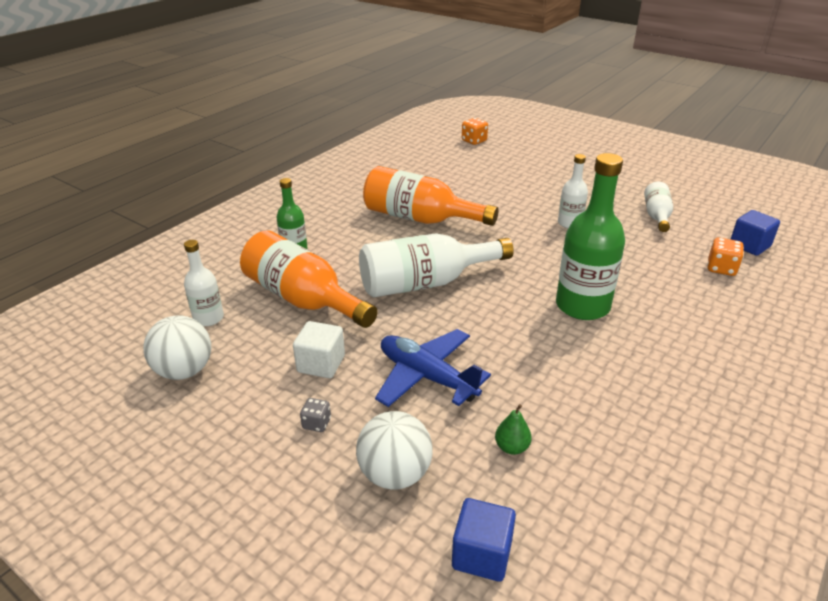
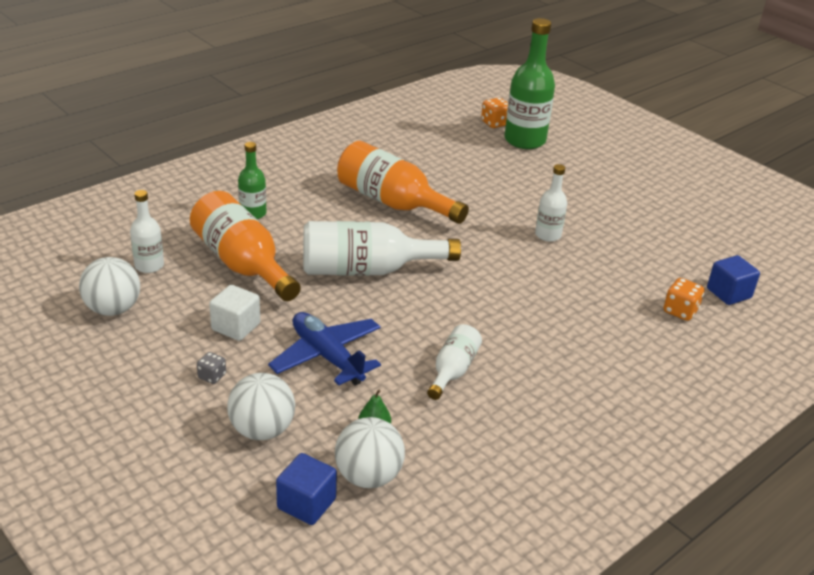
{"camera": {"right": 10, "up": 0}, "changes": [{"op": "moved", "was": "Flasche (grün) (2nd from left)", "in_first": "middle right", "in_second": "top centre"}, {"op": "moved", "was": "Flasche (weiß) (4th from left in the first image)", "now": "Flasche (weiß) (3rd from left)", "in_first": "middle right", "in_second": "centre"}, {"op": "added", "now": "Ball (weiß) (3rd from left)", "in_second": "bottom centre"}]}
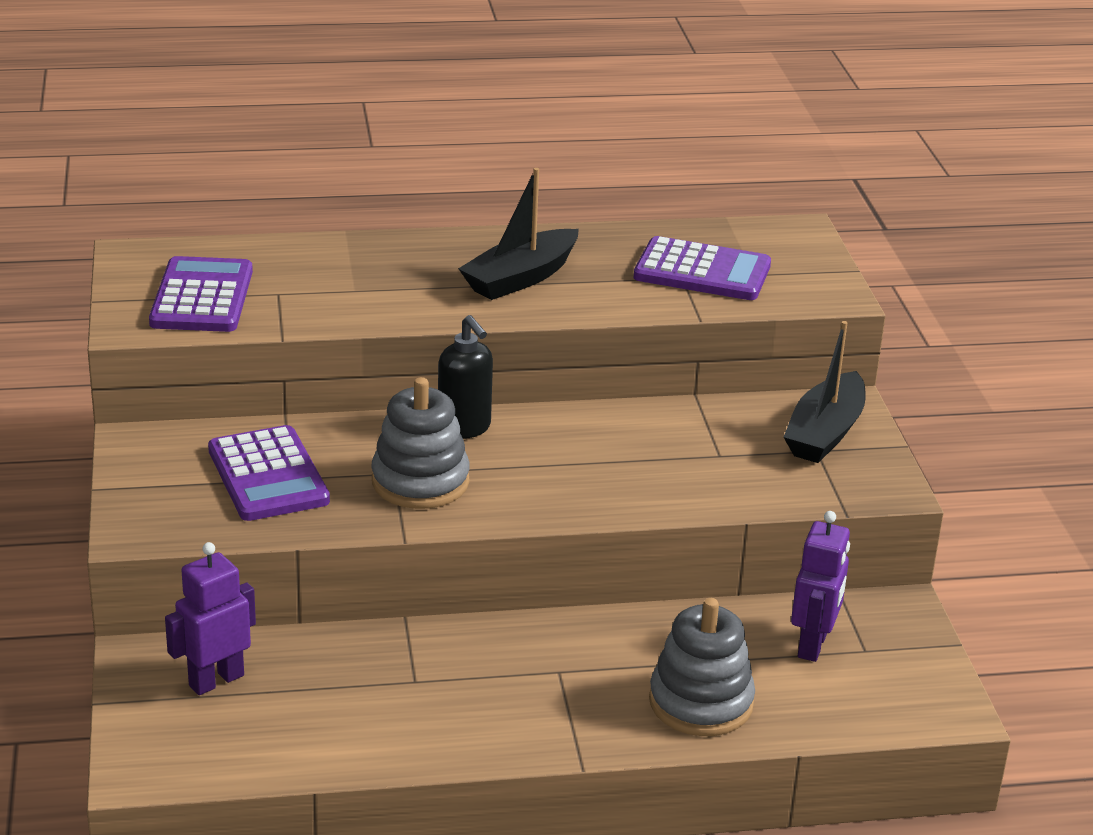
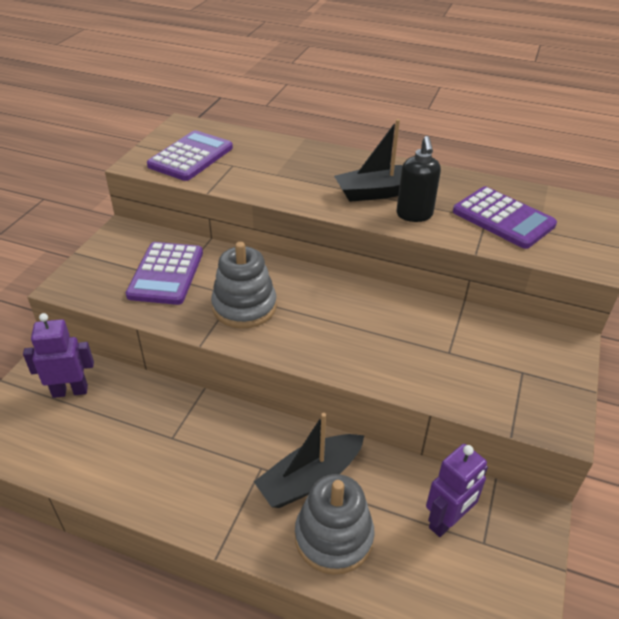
{"camera": {"right": 30, "up": 10}, "changes": [{"op": "moved", "was": "Seifenspender (schwarz)", "in_first": "centre", "in_second": "top right"}, {"op": "moved", "was": "Boot (schwarz) (2nd from left in the first image)", "now": "Boot (schwarz) (1st from left)", "in_first": "middle right", "in_second": "bottom centre"}]}
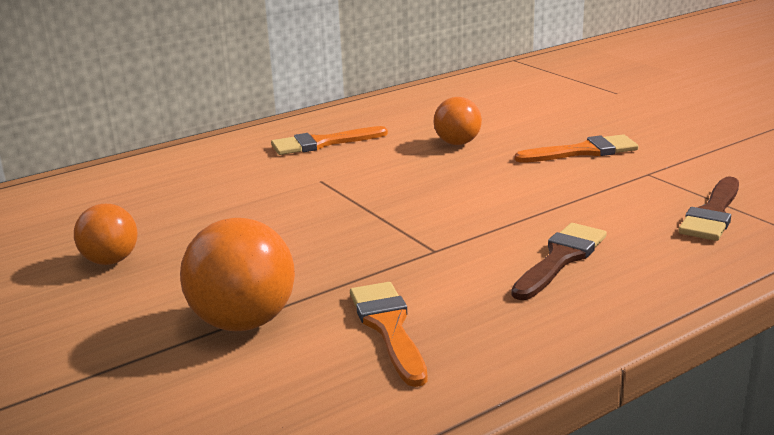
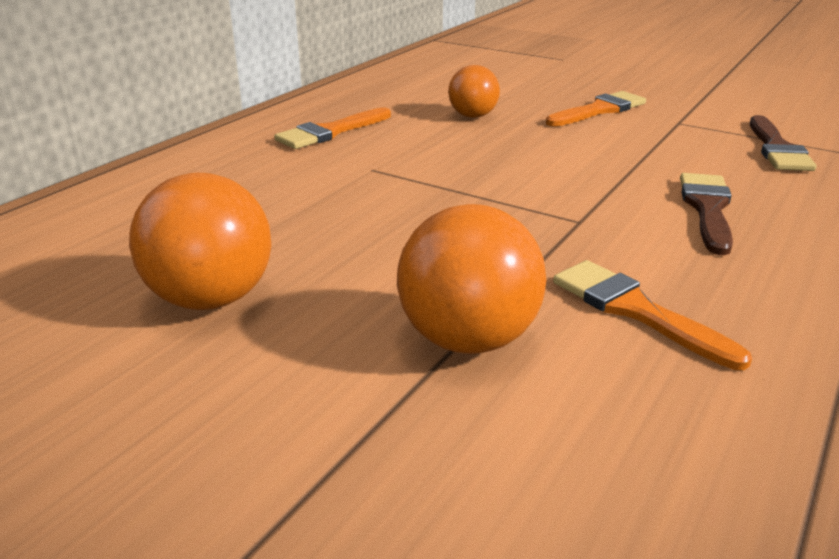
{"camera": {"right": -25, "up": 5}, "changes": [{"op": "resized", "was": "Ball (orange) (1st from left)", "in_first": "middle left", "in_second": "middle left", "ratio": 1.6}]}
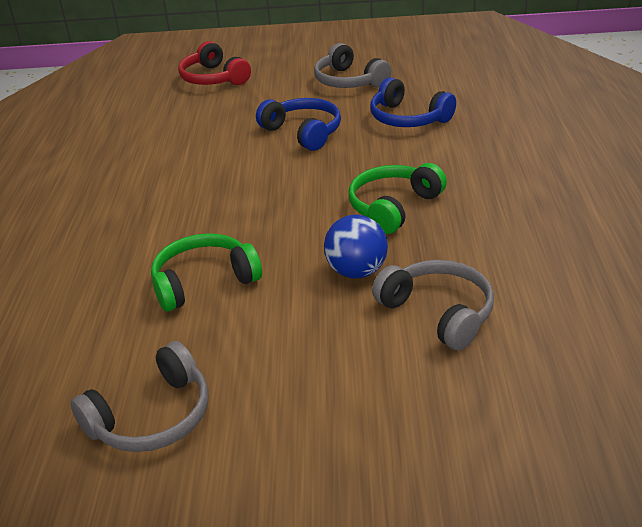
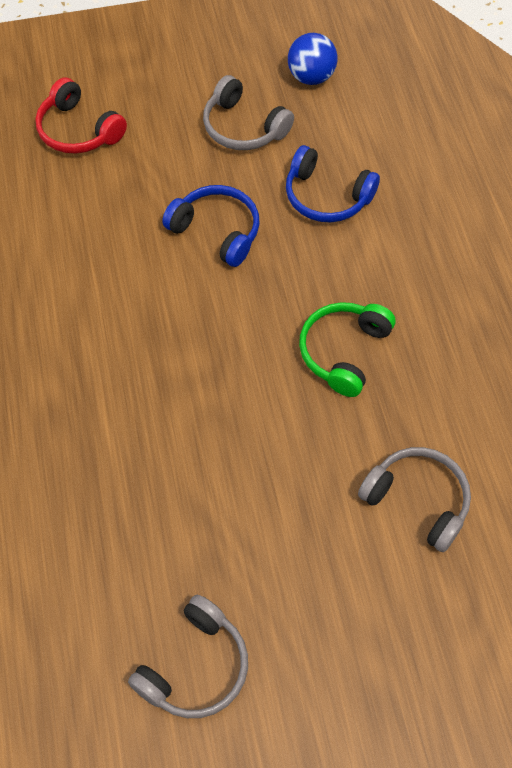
{"camera": {"right": -15, "up": 25}, "changes": [{"op": "moved", "was": "Ball (blau)", "in_first": "centre", "in_second": "top centre"}, {"op": "removed", "was": "Kopfhörer (grün) (1st from left)", "in_first": "middle left"}]}
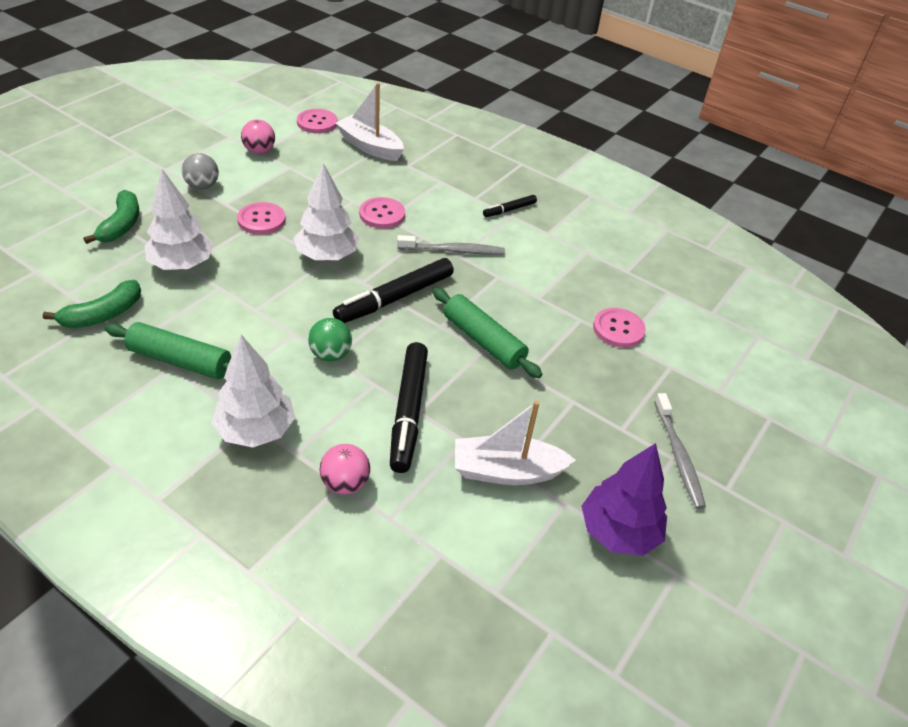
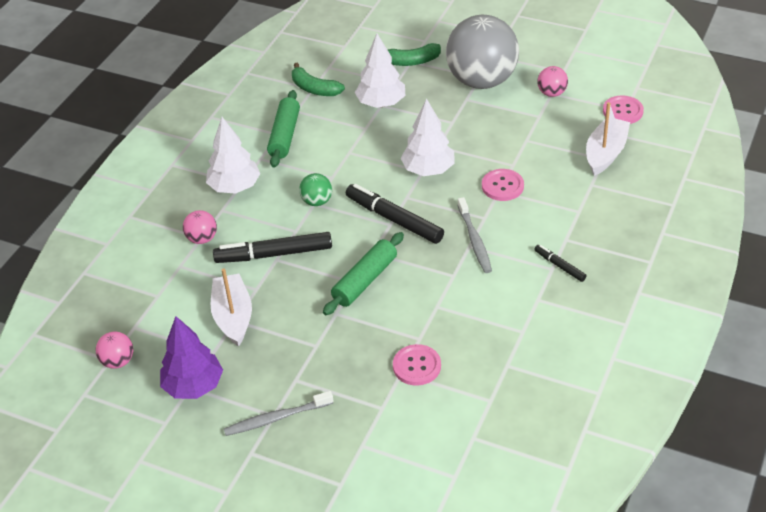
{"camera": {"right": 85, "up": 0}, "changes": [{"op": "resized", "was": "Ball (grau)", "in_first": "top left", "in_second": "top centre", "ratio": 2.41}, {"op": "removed", "was": "Knopf (rosa) (1st from left)", "in_first": "top left"}, {"op": "added", "now": "Ball (rosa) (1st from left)", "in_second": "bottom left"}]}
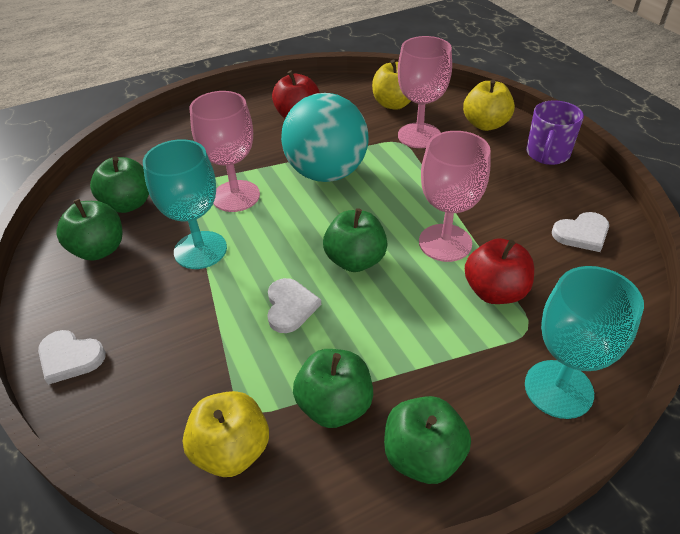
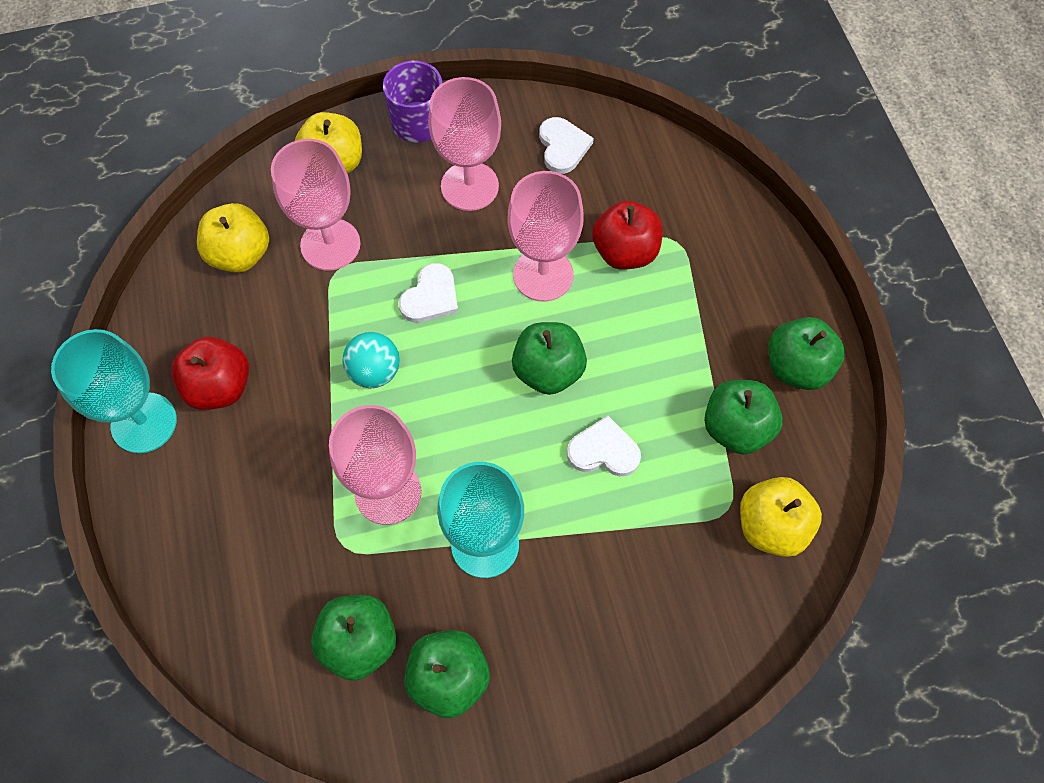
{"camera": {"right": -80, "up": 20}, "changes": [{"op": "resized", "was": "Ball (türkis)", "in_first": "top centre", "in_second": "centre", "ratio": 0.49}, {"op": "moved", "was": "Kelch (türkis) (2nd from left in the first image)", "now": "Kelch (türkis) (1st from left)", "in_first": "middle right", "in_second": "middle left"}, {"op": "moved", "was": "Herz (weiß) (1st from left)", "in_first": "bottom left", "in_second": "centre"}, {"op": "added", "now": "Kelch (rosa) (3rd from left)", "in_second": "top centre"}]}
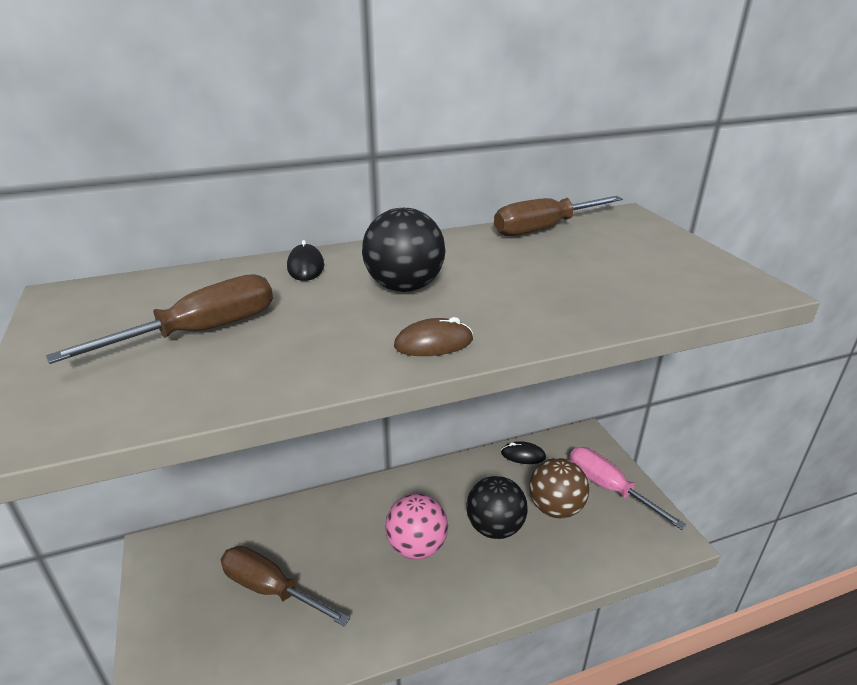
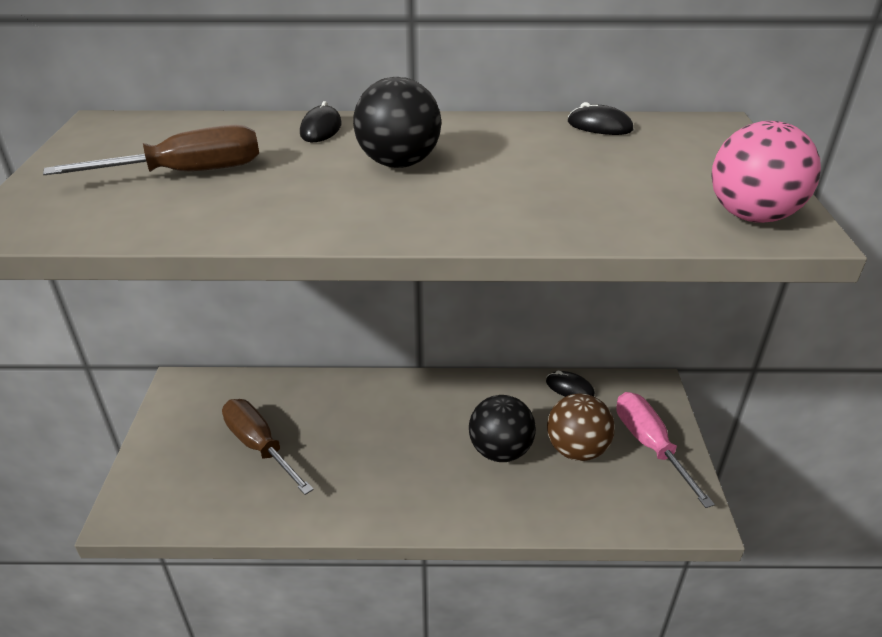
{"camera": {"right": 20, "up": 5}, "changes": [{"op": "replaced", "was": "Schraubenzieher (braun) (3rd from left)", "now": "Computermaus (schwarz) (3rd from left)", "in_first": "top centre", "in_second": "top right"}, {"op": "removed", "was": "Computermaus (braun)", "in_first": "centre"}, {"op": "moved", "was": "Ball (rosa)", "in_first": "bottom centre", "in_second": "top right"}]}
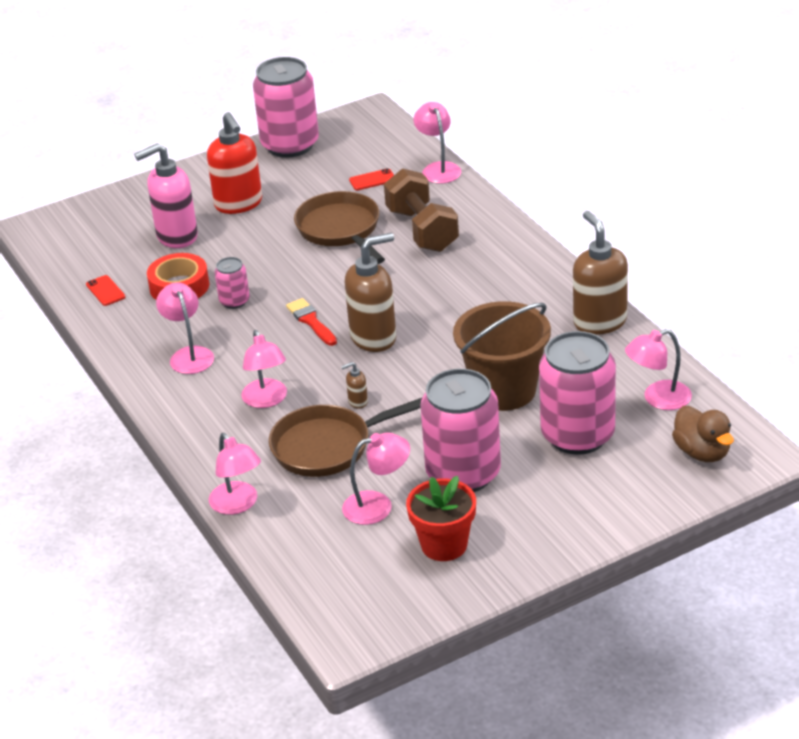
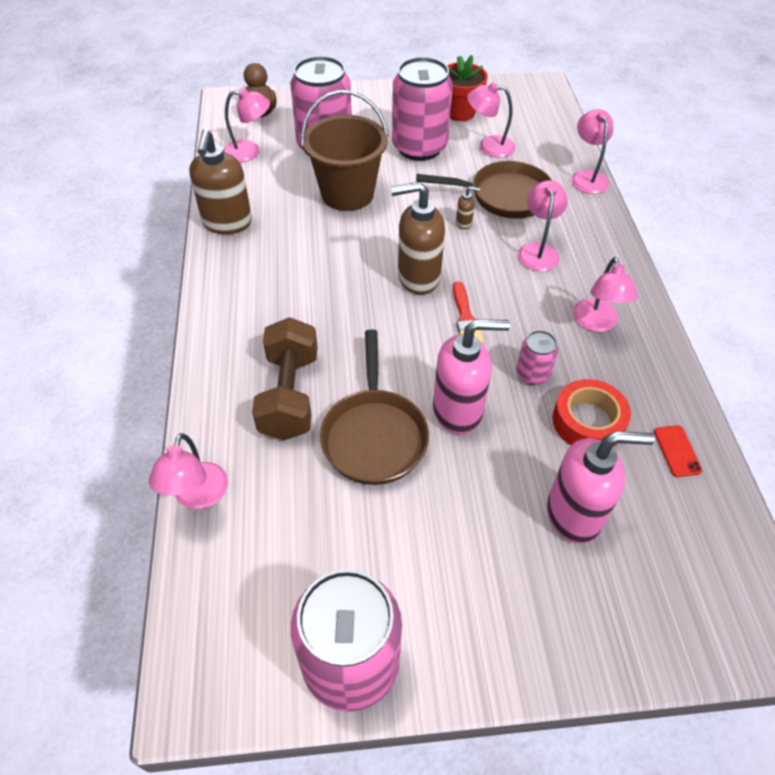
{"camera": {"right": -160, "up": 15}, "changes": [{"op": "removed", "was": "Seifenspender (rot)", "in_first": "top left"}, {"op": "removed", "was": "Handy (rot) (2nd from left)", "in_first": "top centre"}, {"op": "added", "now": "Seifenspender (rosa) (1st from left)", "in_second": "centre"}]}
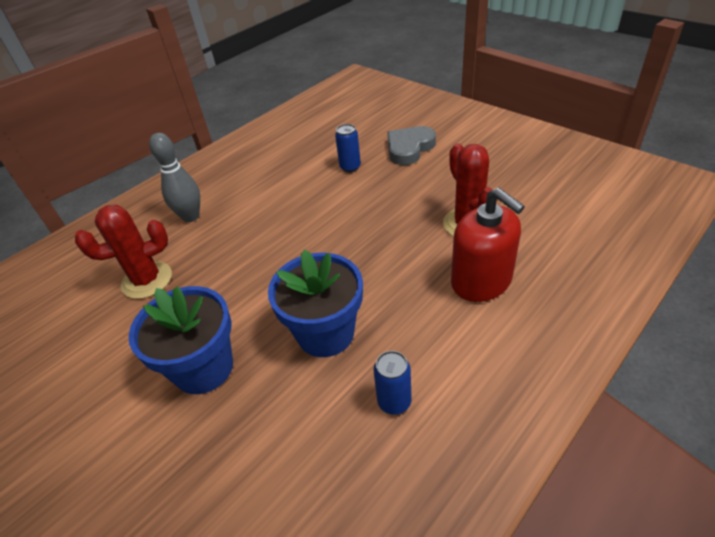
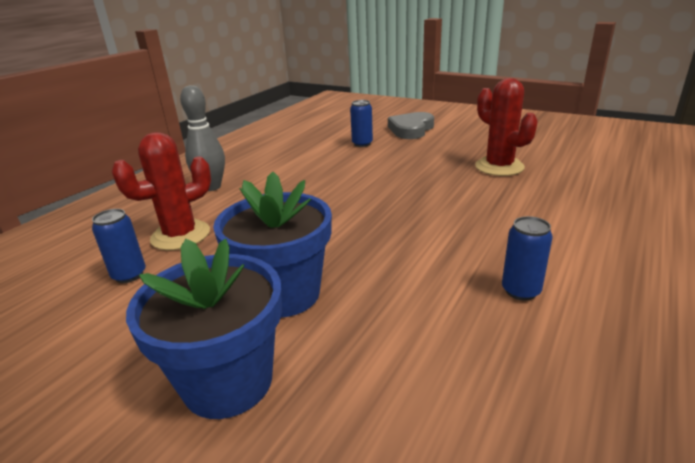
{"camera": {"right": -15, "up": -15}, "changes": [{"op": "removed", "was": "Seifenspender (rot)", "in_first": "middle right"}, {"op": "moved", "was": "Blumentopf (blau) (2nd from left in the first image)", "now": "Blumentopf (blau) (1st from left)", "in_first": "centre", "in_second": "bottom left"}, {"op": "added", "now": "Dose (blau) (1st from left)", "in_second": "middle left"}]}
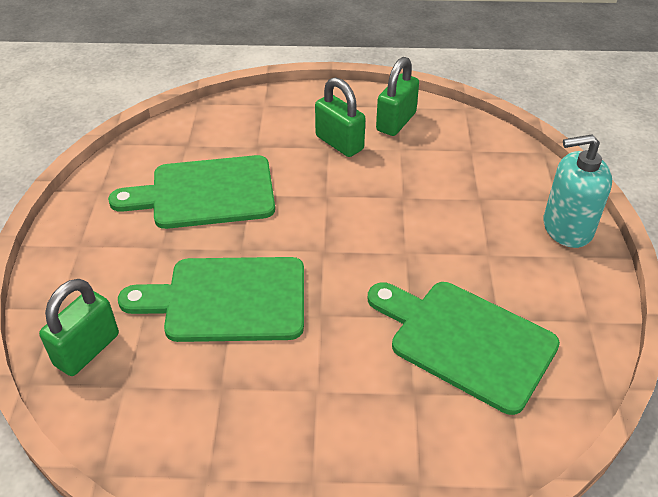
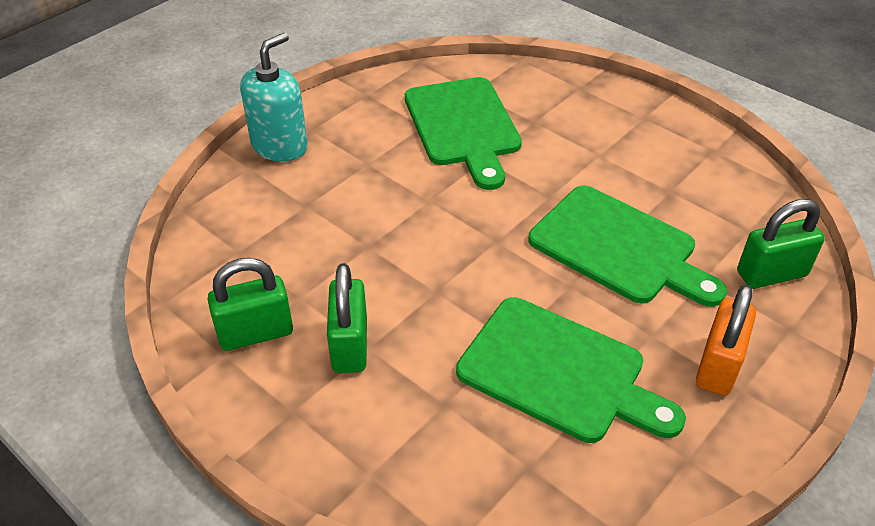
{"camera": {"right": -140, "up": 0}, "changes": [{"op": "turned", "was": "Seifenspender (türkis)", "in_first": "middle right", "in_second": "top left", "clockwise": -90}, {"op": "added", "now": "Vorhängeschloss (orange)", "in_second": "middle right"}]}
